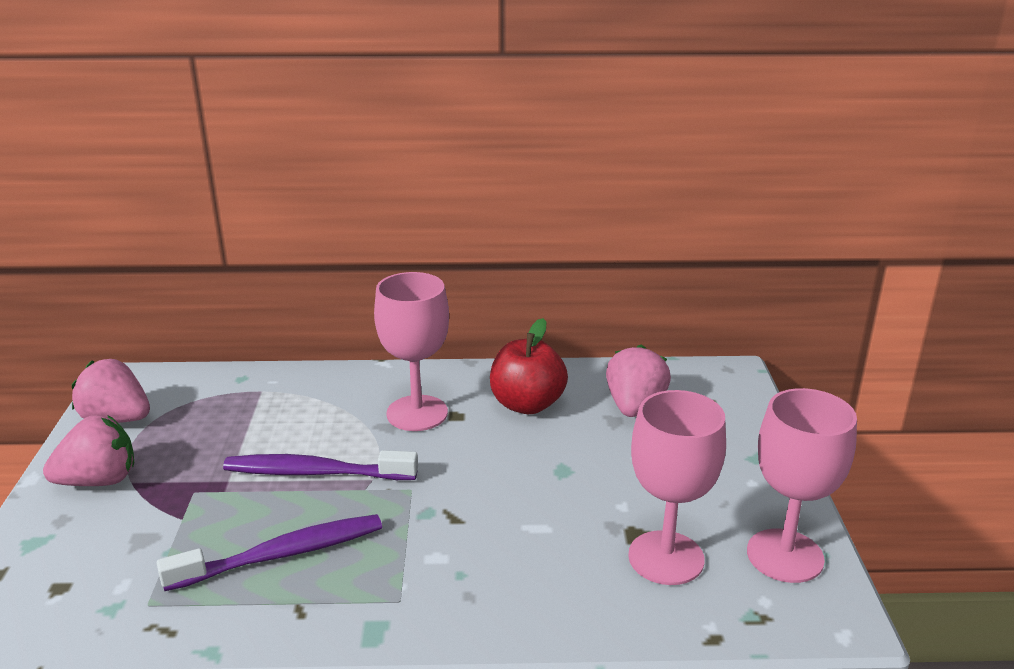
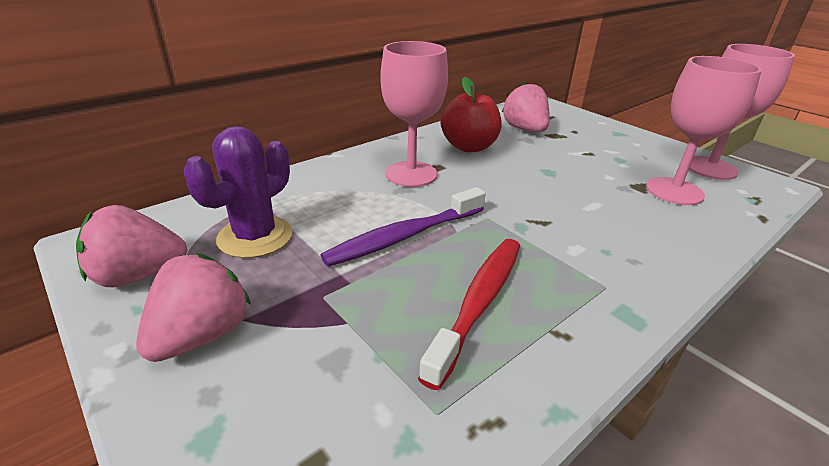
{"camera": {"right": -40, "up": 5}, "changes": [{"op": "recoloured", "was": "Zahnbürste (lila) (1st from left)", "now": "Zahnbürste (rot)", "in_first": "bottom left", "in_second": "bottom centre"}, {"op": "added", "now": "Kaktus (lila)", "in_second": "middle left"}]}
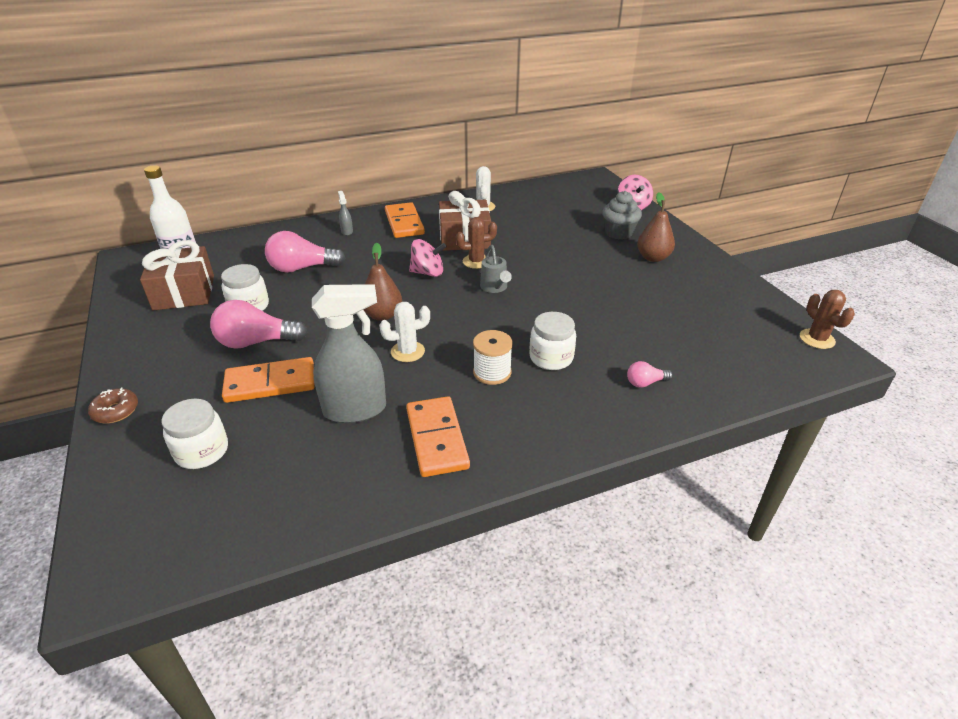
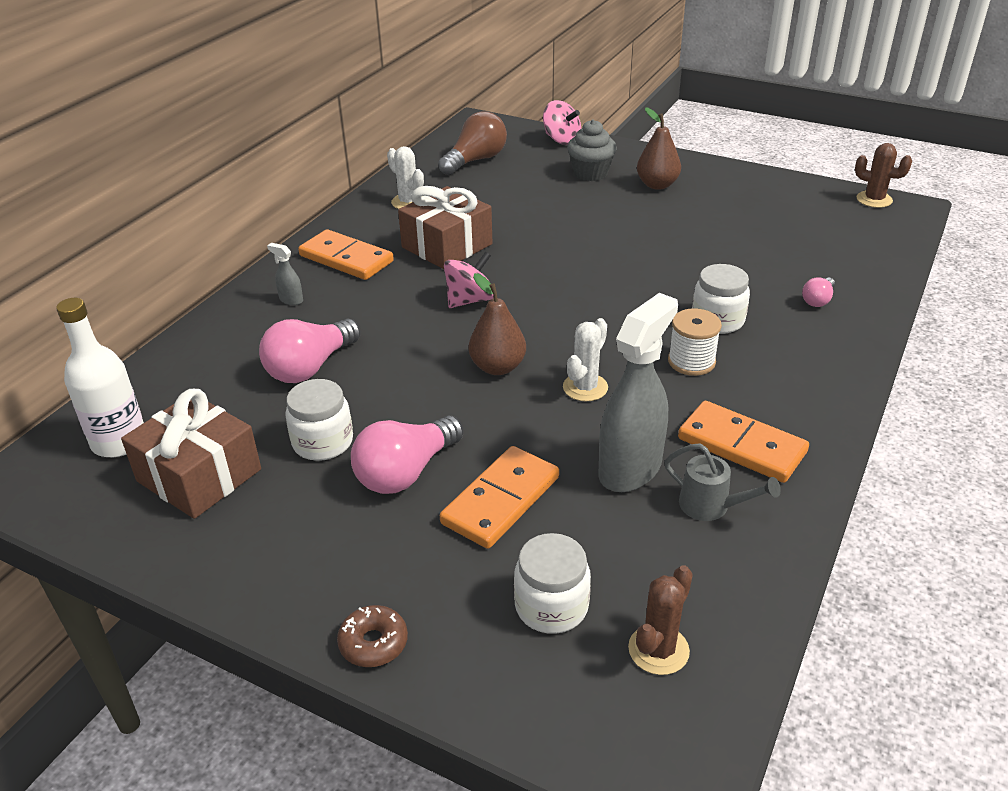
{"camera": {"right": -40, "up": 0}, "changes": [{"op": "moved", "was": "Kaktus (braun) (1st from left)", "in_first": "centre", "in_second": "bottom centre"}, {"op": "moved", "was": "Gießkanne (grau)", "in_first": "centre", "in_second": "middle right"}, {"op": "added", "now": "Glühbirne (braun)", "in_second": "top centre"}]}
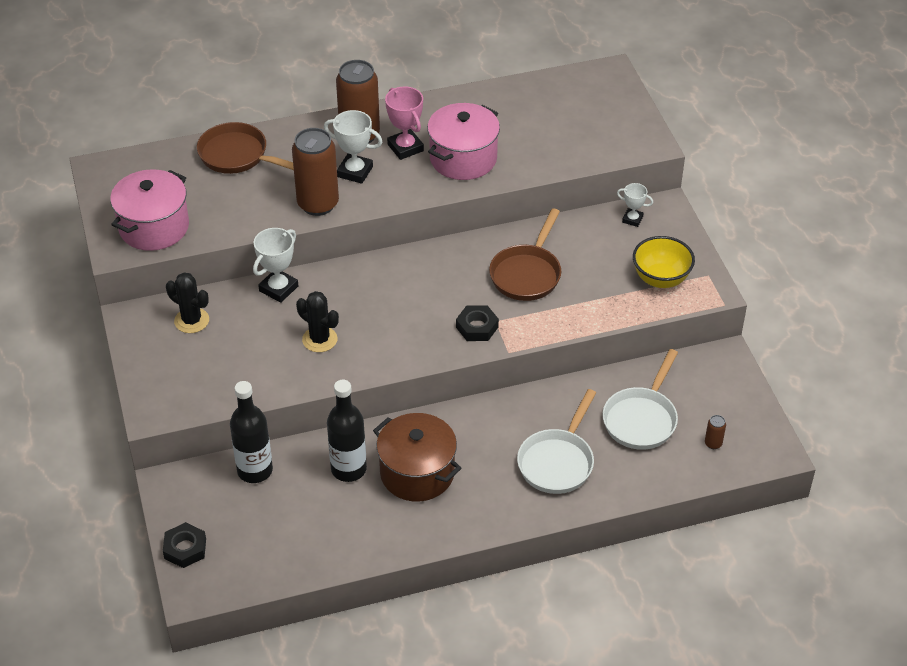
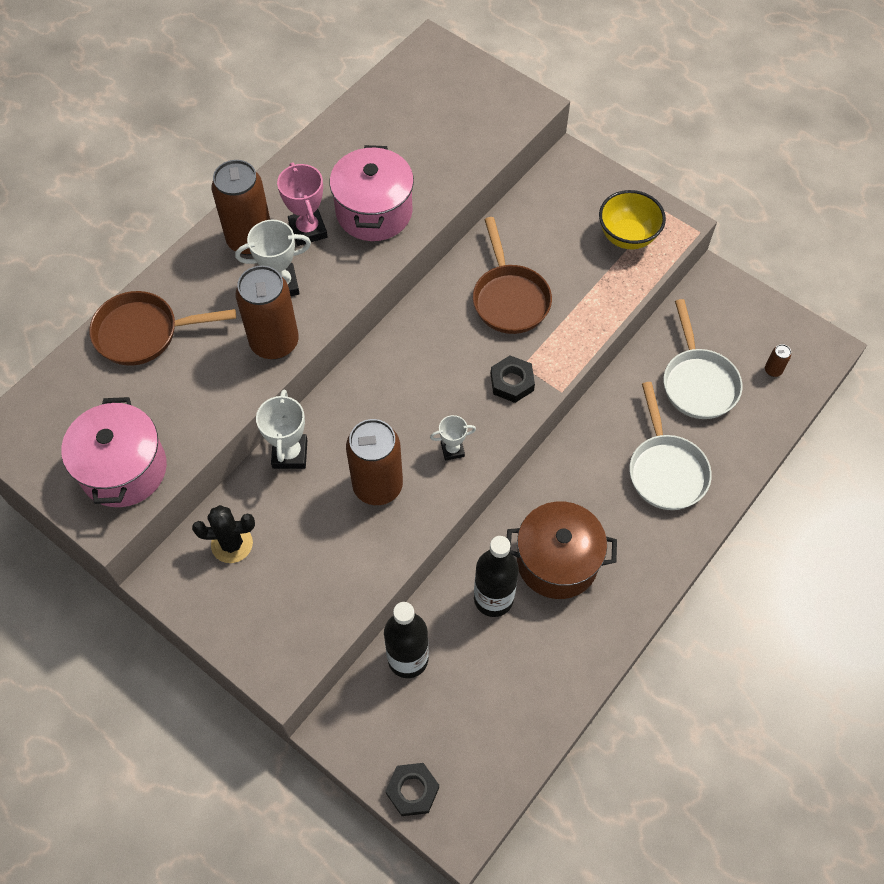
{"camera": {"right": -35, "up": 15}, "changes": [{"op": "turned", "was": "Pokal (rosa)", "in_first": "top centre", "in_second": "top centre", "clockwise": 45}, {"op": "moved", "was": "Pokal (weiß) (3rd from left)", "in_first": "top right", "in_second": "centre"}, {"op": "replaced", "was": "Kaktus (schwarz) (2nd from left)", "now": "Dose (braun) (3rd from left)", "in_first": "centre", "in_second": "centre"}]}
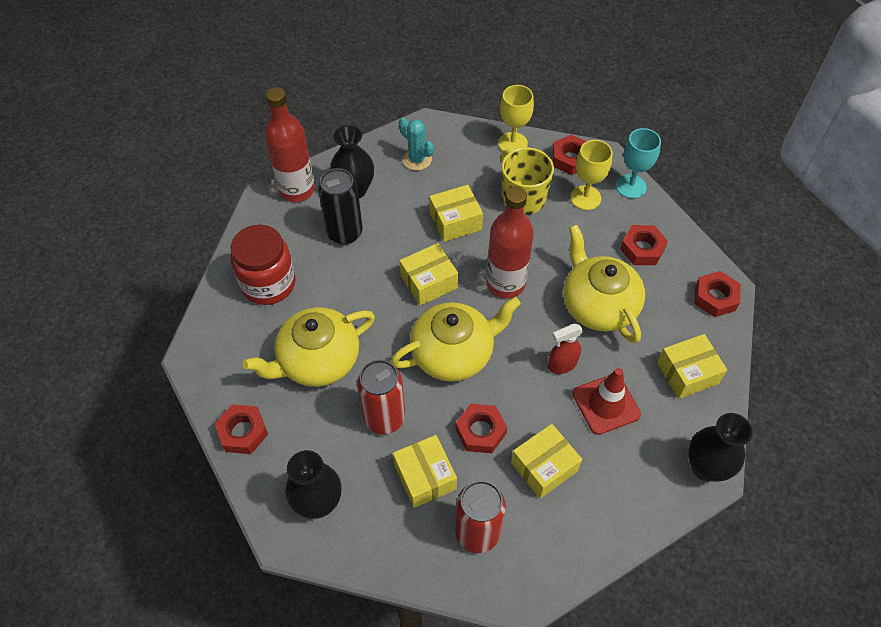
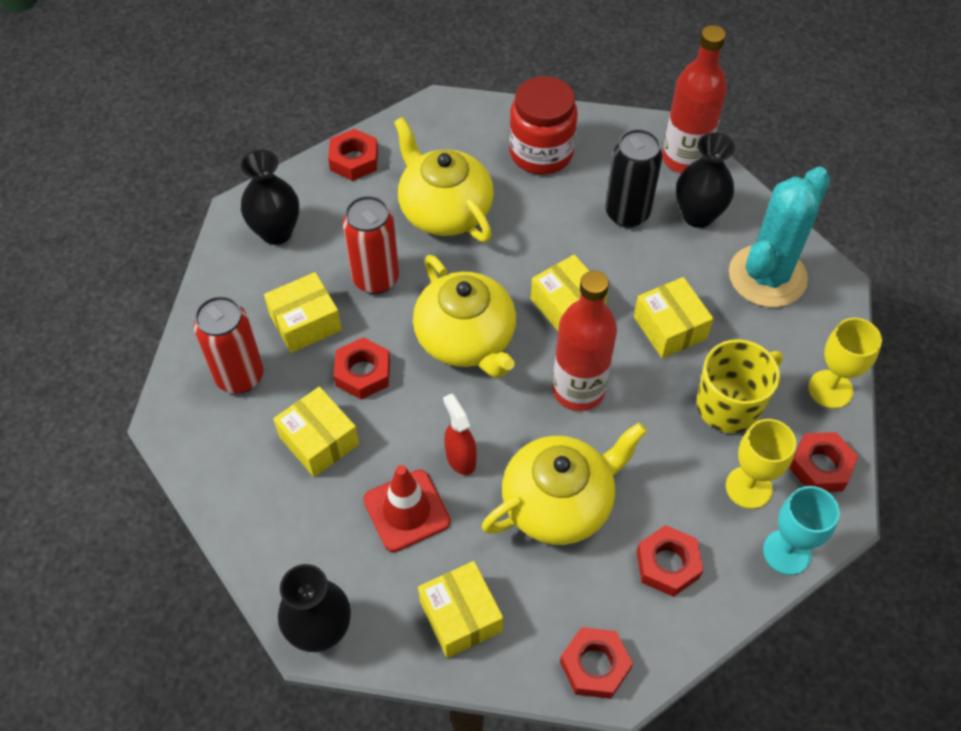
{"camera": {"right": 85, "up": 0}, "changes": [{"op": "resized", "was": "Kaktus (türkis)", "in_first": "top centre", "in_second": "top right", "ratio": 1.9}]}
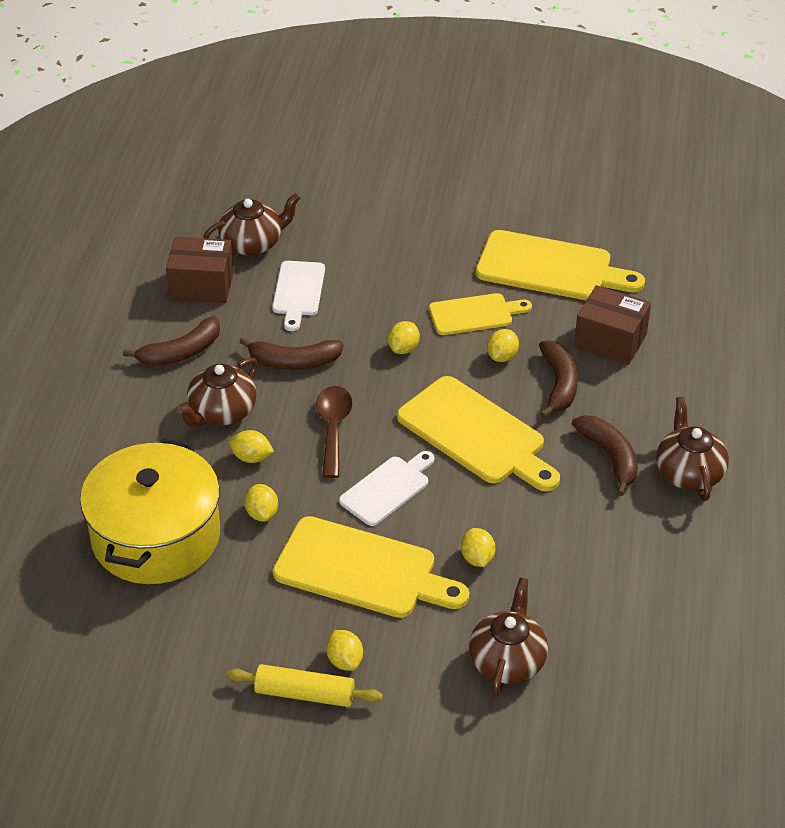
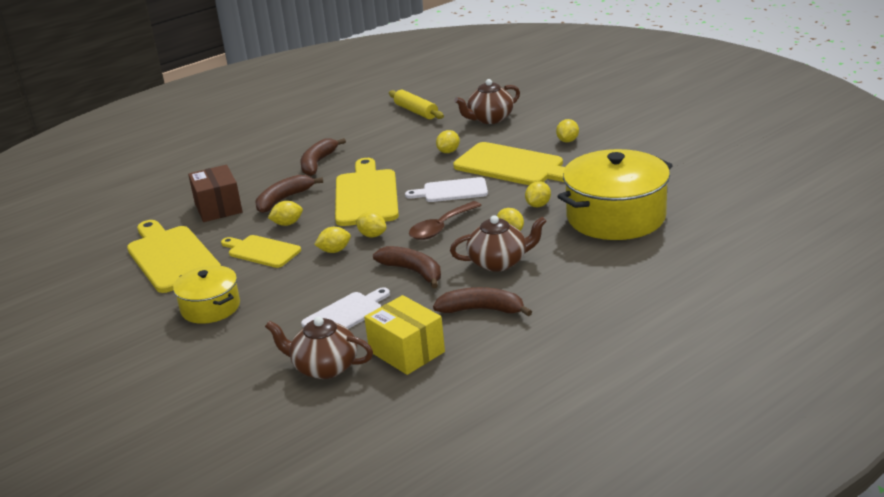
{"camera": {"right": -135, "up": -15}, "changes": [{"op": "recoloured", "was": "Schachtel (braun) (1st from left)", "now": "Schachtel (gelb)", "in_first": "top left", "in_second": "bottom centre"}, {"op": "removed", "was": "Teekanne (braun) (4th from left)", "in_first": "middle right"}, {"op": "turned", "was": "Schneidebrett (gelb) (1st from left in the first image)", "in_first": "bottom centre", "in_second": "top centre", "clockwise": 150}, {"op": "moved", "was": "Nudelholz (gelb)", "in_first": "bottom centre", "in_second": "top centre"}, {"op": "added", "now": "Zitrone (gelb) (3rd from left)", "in_second": "centre"}, {"op": "added", "now": "Kochtopf (gelb) (1st from left)", "in_second": "middle left"}]}
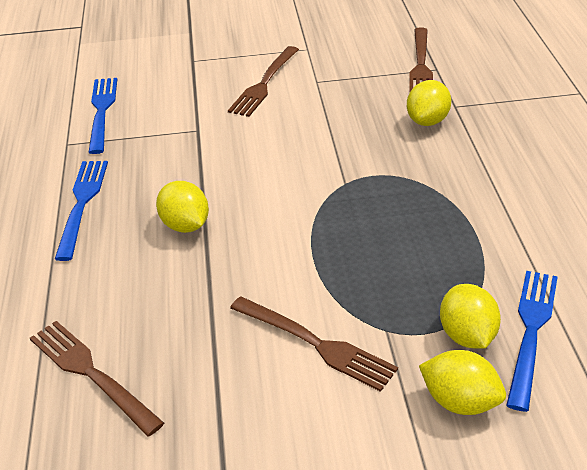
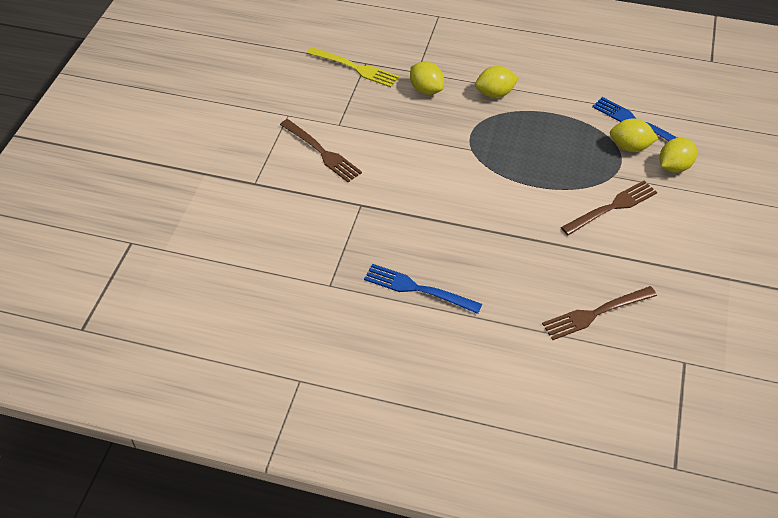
{"camera": {"right": -70, "up": 10}, "changes": [{"op": "recoloured", "was": "Gabel (braun) (4th from left)", "now": "Gabel (gelb)", "in_first": "top right", "in_second": "top centre"}, {"op": "removed", "was": "Gabel (blau) (2nd from left)", "in_first": "top left"}, {"op": "moved", "was": "Zitrone (gelb) (1st from left in the first image)", "now": "Zitrone (gelb) (2nd from left)", "in_first": "middle left", "in_second": "top centre"}]}
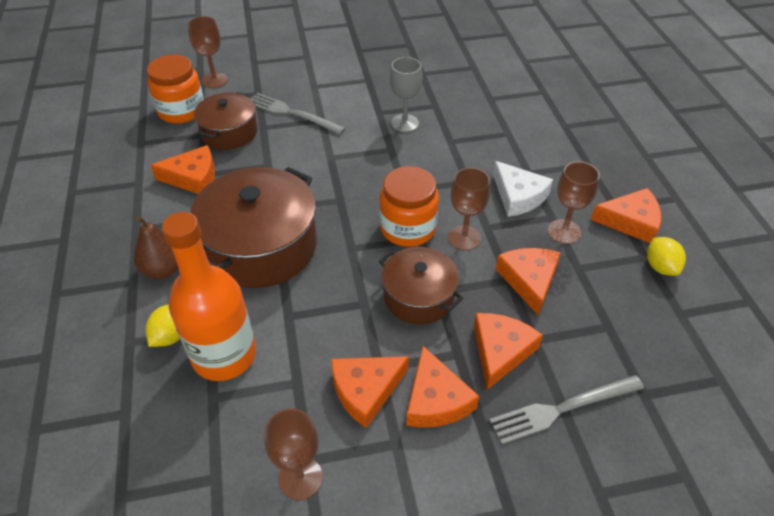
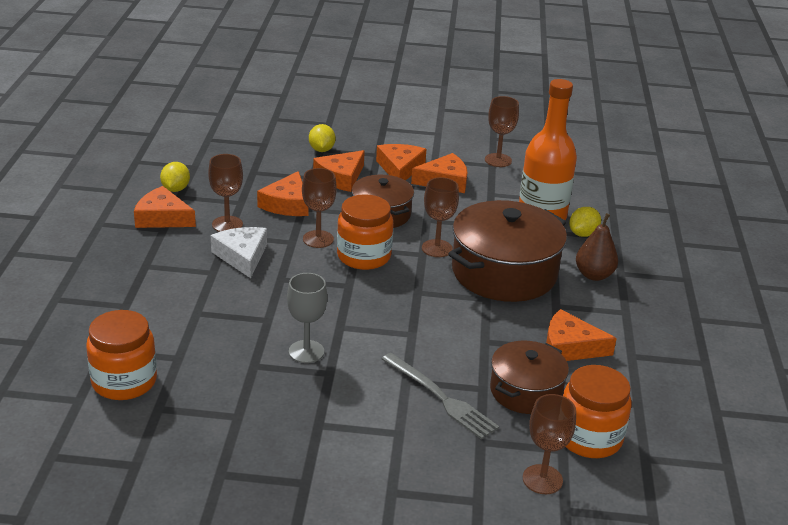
{"camera": {"right": -165, "up": -15}, "changes": [{"op": "replaced", "was": "Gabel (grau) (2nd from left)", "now": "Zitrone (gelb) (2nd from left)", "in_first": "bottom right", "in_second": "top centre"}, {"op": "added", "now": "Kelch (braun) (3rd from left)", "in_second": "centre"}, {"op": "added", "now": "Einmachglas (orange) (1st from left)", "in_second": "bottom left"}]}
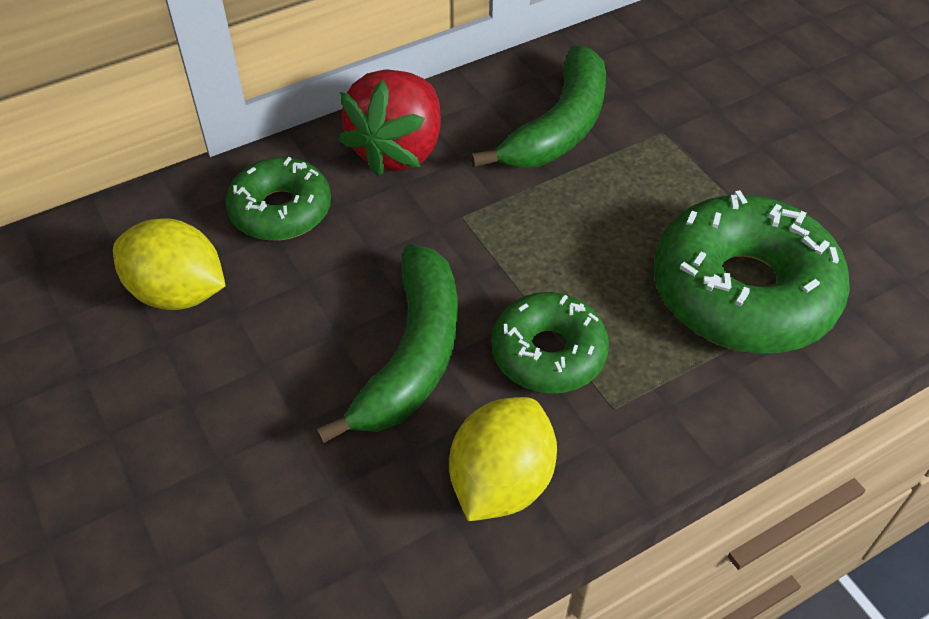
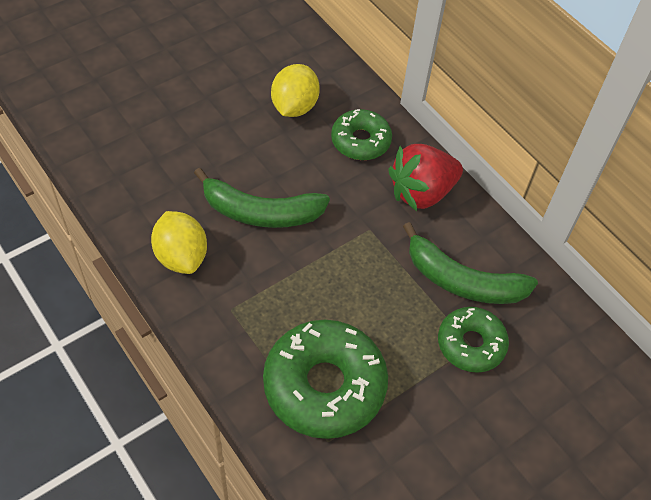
{"camera": {"right": 80, "up": 5}, "changes": [{"op": "turned", "was": "Erdbeere (rot)", "in_first": "top centre", "in_second": "centre", "clockwise": -45}, {"op": "moved", "was": "Donut (grün) (2nd from left in the first image)", "now": "Donut (grün) (3rd from left)", "in_first": "centre", "in_second": "bottom right"}, {"op": "turned", "was": "Zitrone (gelb) (2nd from left in the first image)", "in_first": "bottom centre", "in_second": "middle left", "clockwise": 45}]}
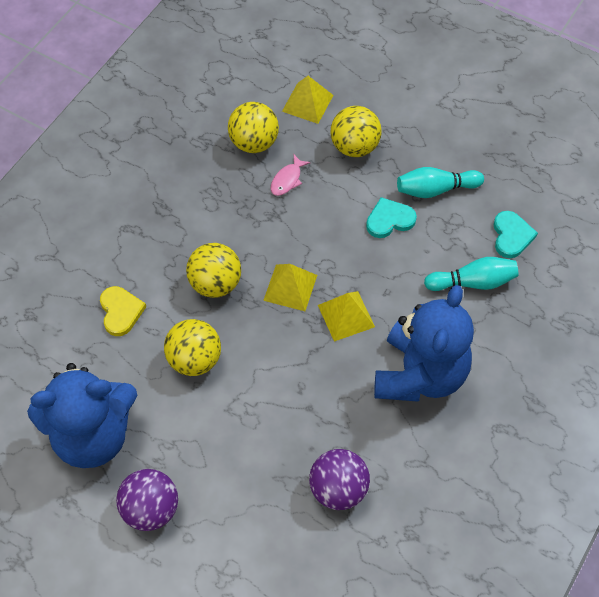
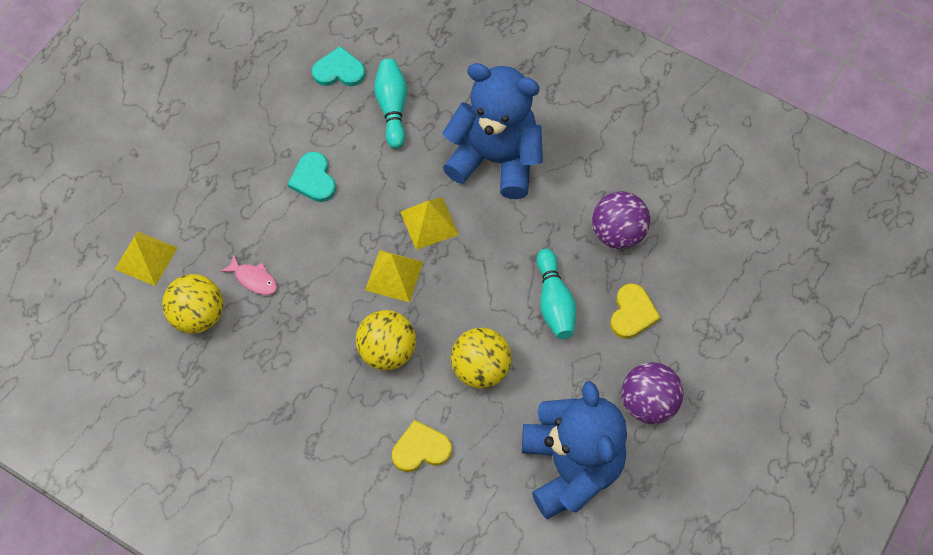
{"camera": {"right": -90, "up": 5}, "changes": [{"op": "removed", "was": "Ball (gelb) (4th from left)", "in_first": "top centre"}, {"op": "moved", "was": "Bowlingkegel (türkis) (1st from left in the first image)", "now": "Bowlingkegel (türkis) (2nd from left)", "in_first": "top right", "in_second": "centre"}, {"op": "added", "now": "Herz (gelb) (2nd from left)", "in_second": "middle right"}]}
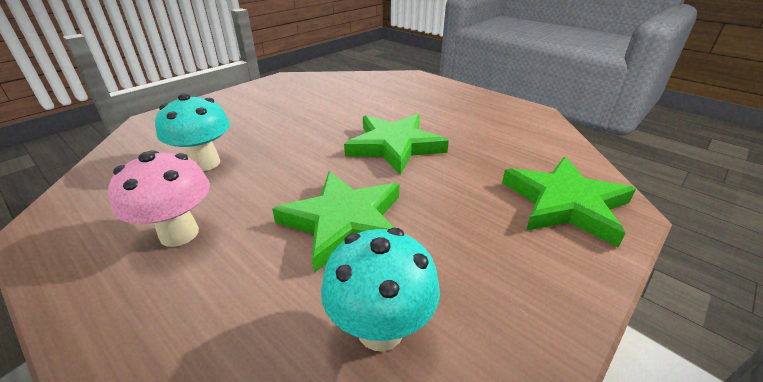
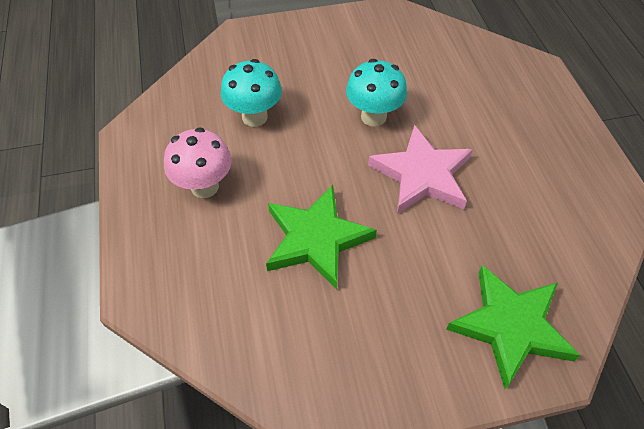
{"camera": {"right": 35, "up": 20}, "changes": [{"op": "recoloured", "was": "Stern (grün) (2nd from left)", "now": "Stern (rosa)", "in_first": "centre", "in_second": "centre"}, {"op": "moved", "was": "Pilz (türkis) (2nd from left)", "in_first": "bottom centre", "in_second": "top centre"}]}
